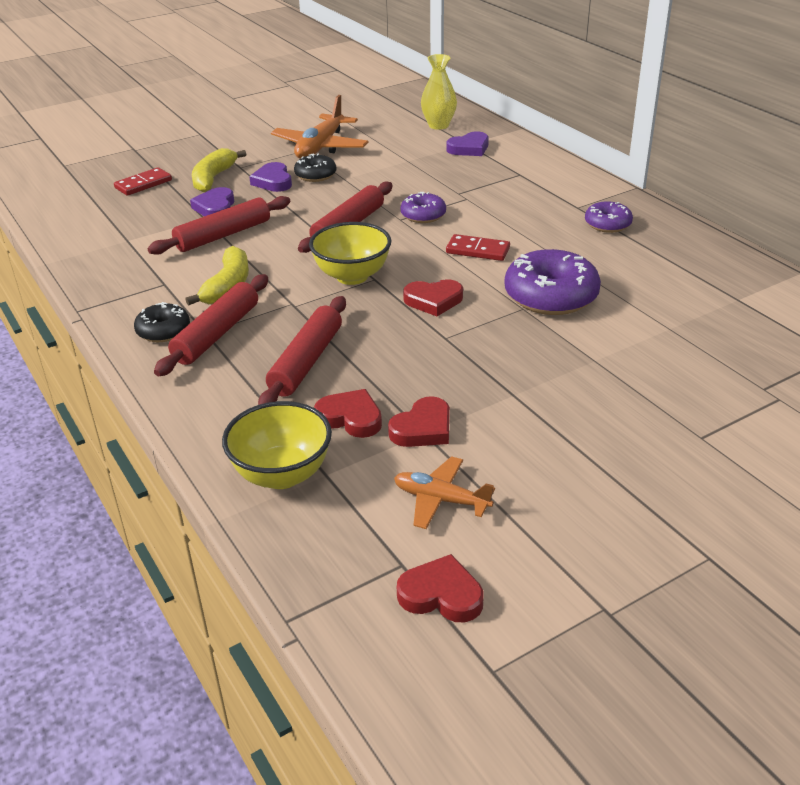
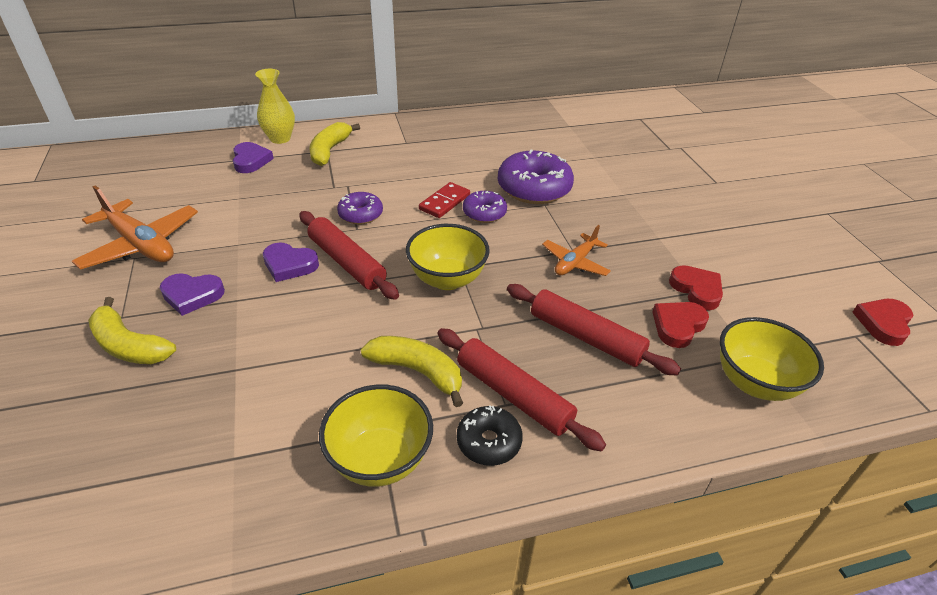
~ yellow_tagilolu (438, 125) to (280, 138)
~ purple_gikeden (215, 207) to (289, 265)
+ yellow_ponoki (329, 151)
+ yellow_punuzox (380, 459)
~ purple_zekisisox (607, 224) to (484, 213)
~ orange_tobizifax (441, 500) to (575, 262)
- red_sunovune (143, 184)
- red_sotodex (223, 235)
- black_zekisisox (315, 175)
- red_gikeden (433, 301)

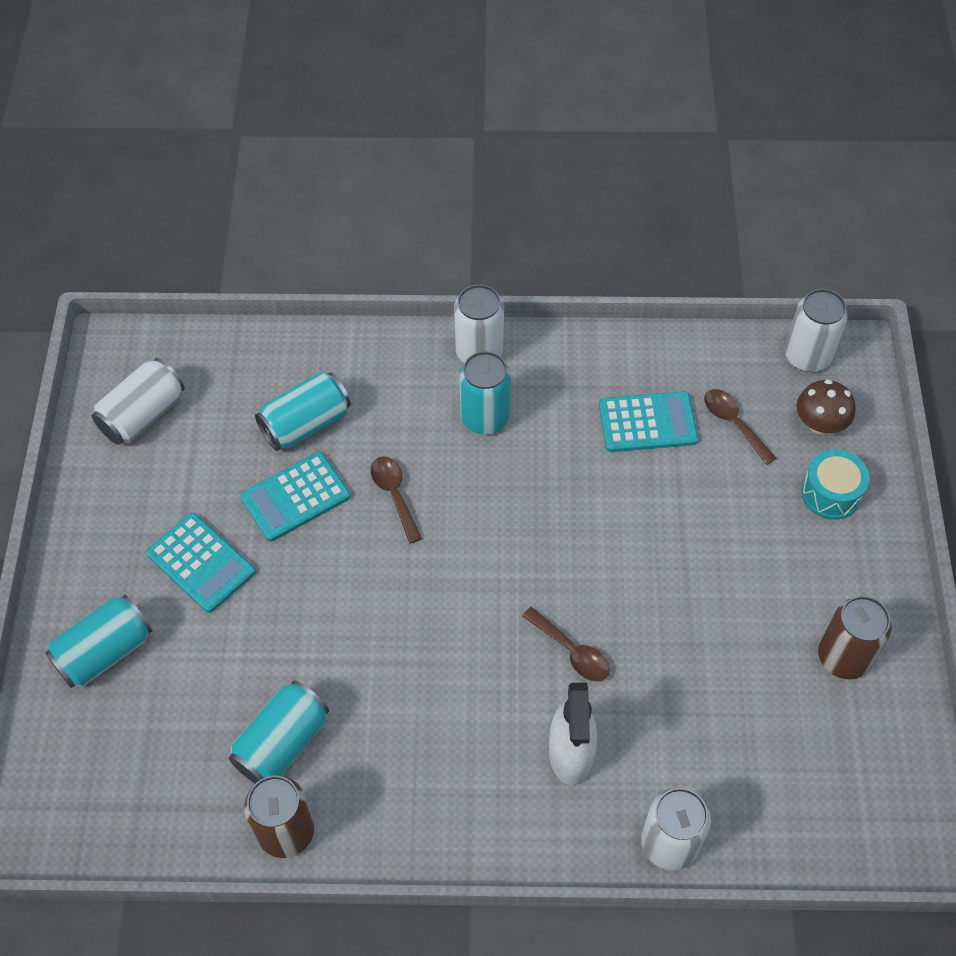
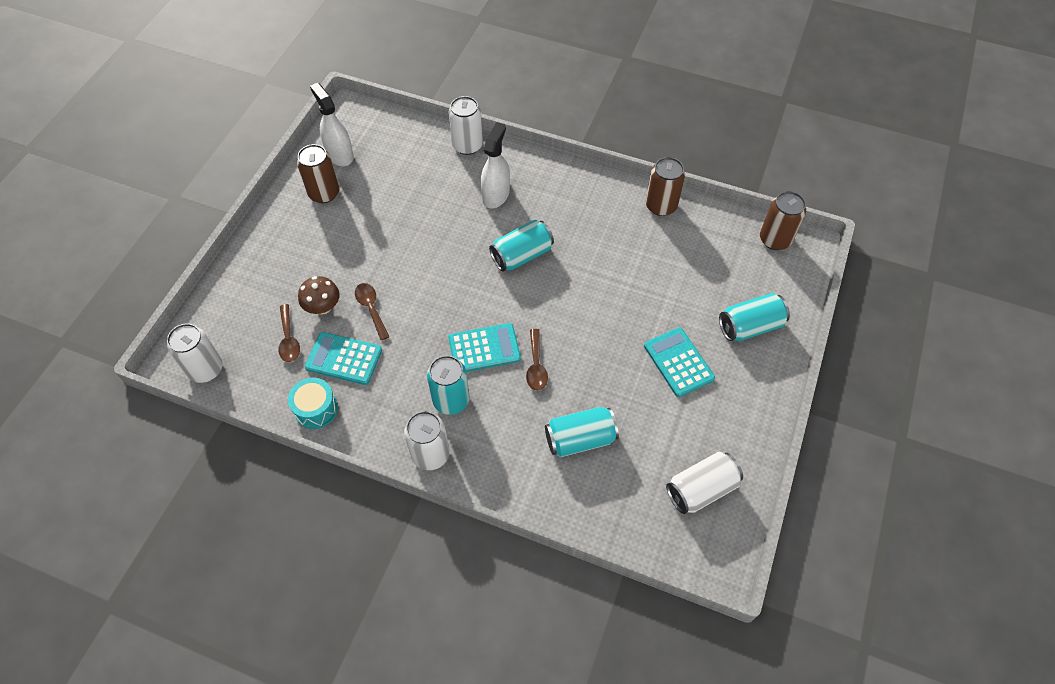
~ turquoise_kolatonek (830, 493) to (316, 409)
~ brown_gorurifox (820, 424) to (323, 307)
+ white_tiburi (339, 154)
~ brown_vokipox (572, 651) to (371, 308)
~ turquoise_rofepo (295, 497) to (484, 348)
~ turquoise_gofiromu (282, 743) to (522, 255)
+ brown_gofiromu (775, 239)

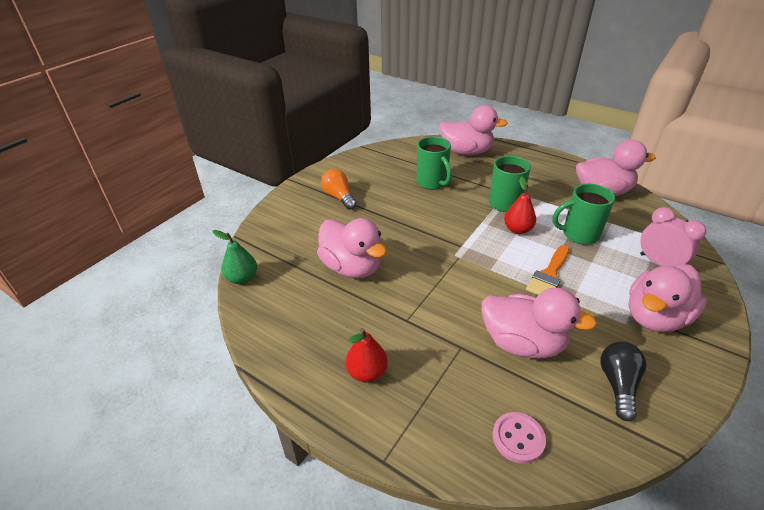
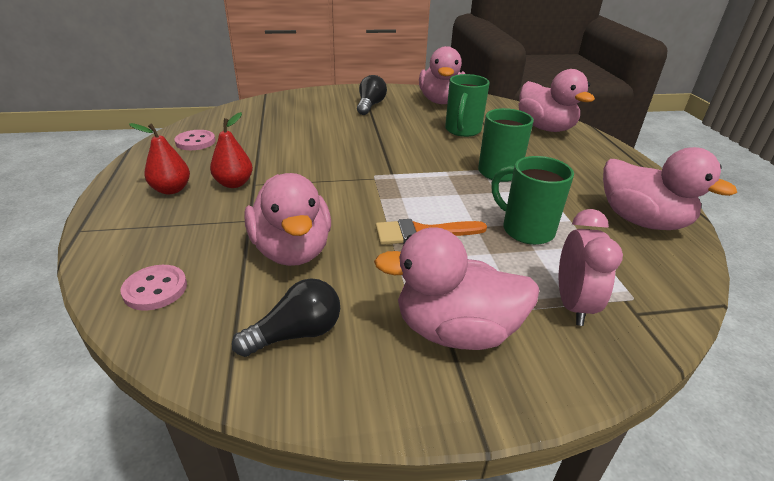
+ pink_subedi (195, 142)
~ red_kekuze (517, 229) to (234, 183)
~ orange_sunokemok (339, 197) to black_sunokemok (370, 106)
~ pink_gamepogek (352, 267) to (441, 101)
- green_kekuze (242, 278)

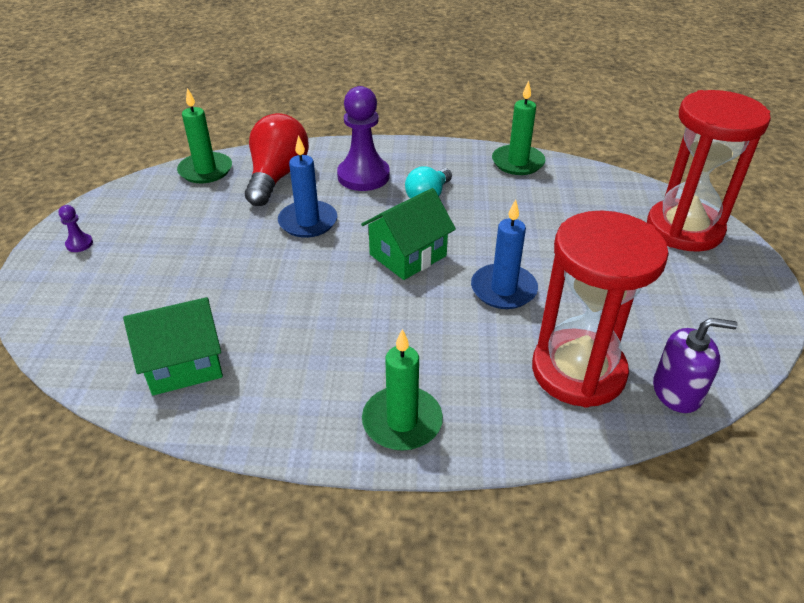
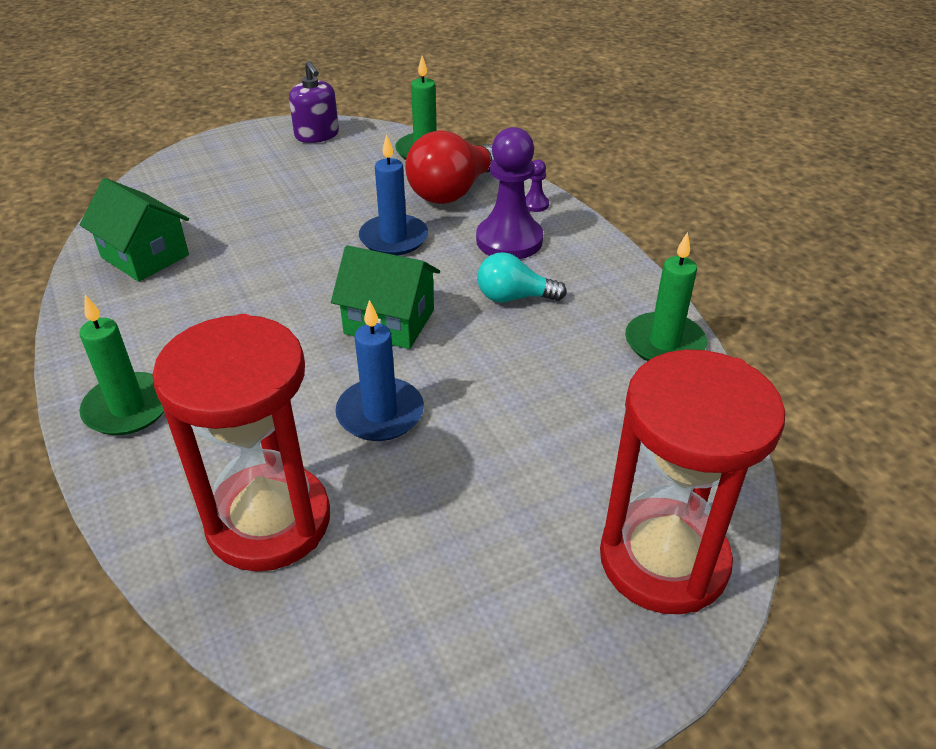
~ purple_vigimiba (677, 391) to (317, 135)
~ red_sunokemok (277, 177) = (454, 191) 150 degrees clockwise
~ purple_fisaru (79, 244) to (535, 204)

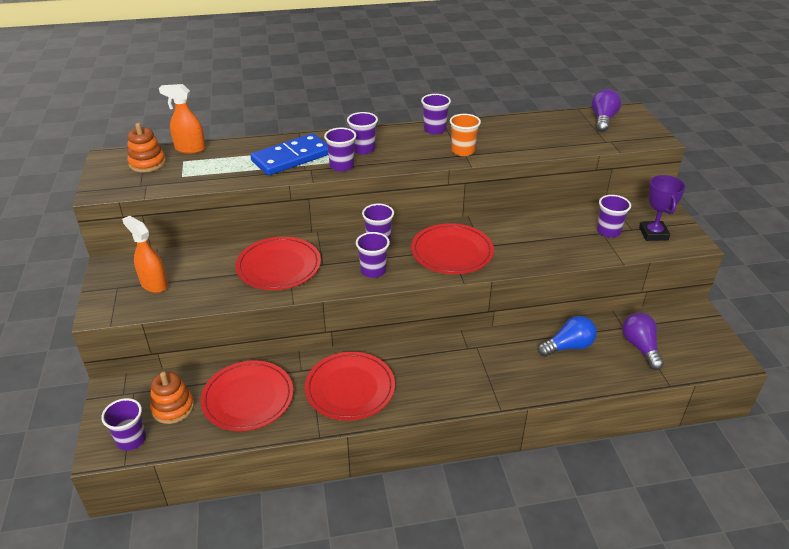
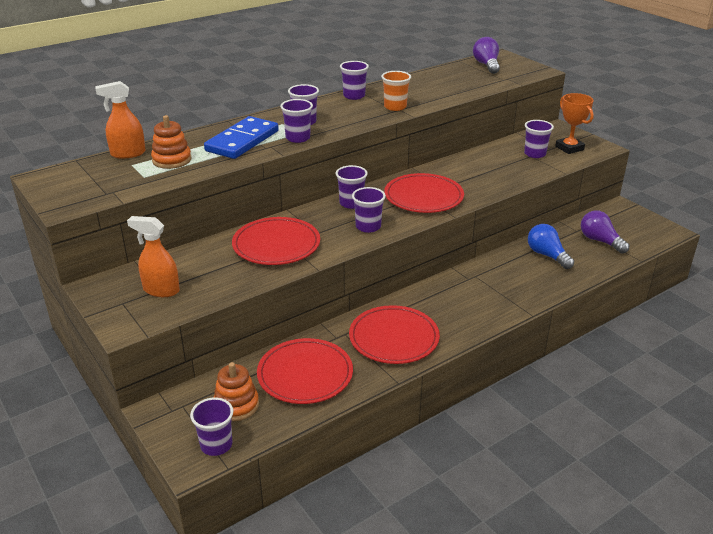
~ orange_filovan (147, 163) to (172, 160)
~ blue_sunokemok (568, 346) = (547, 255) 75 degrees counterclockwise
~ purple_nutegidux (653, 234) to orange_nutegidux (569, 148)

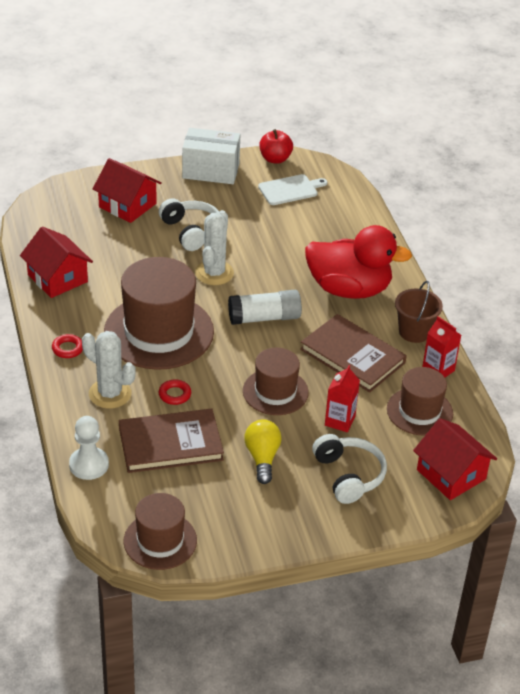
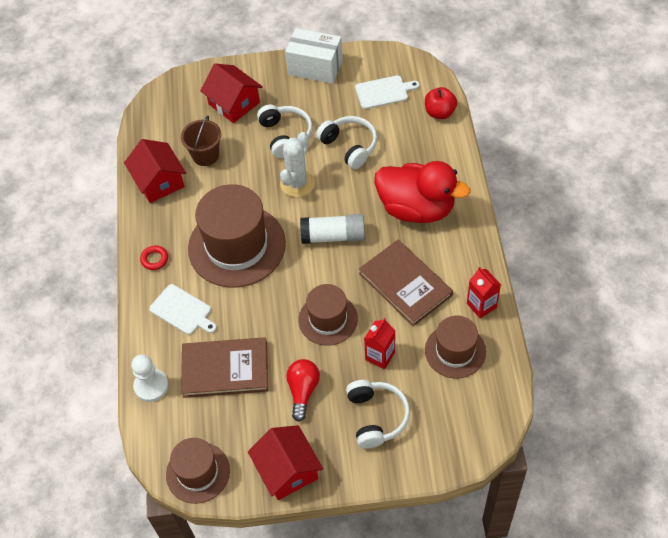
~ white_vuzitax (110, 394) to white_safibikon (182, 311)
~ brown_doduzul (414, 332) to (205, 155)
~ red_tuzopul (451, 474) to (287, 470)
~ yellow_sunokemok (262, 458) to red_sunokemok (303, 391)
+ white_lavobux (349, 146)
~ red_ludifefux (275, 159) to (439, 112)
- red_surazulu (174, 394)

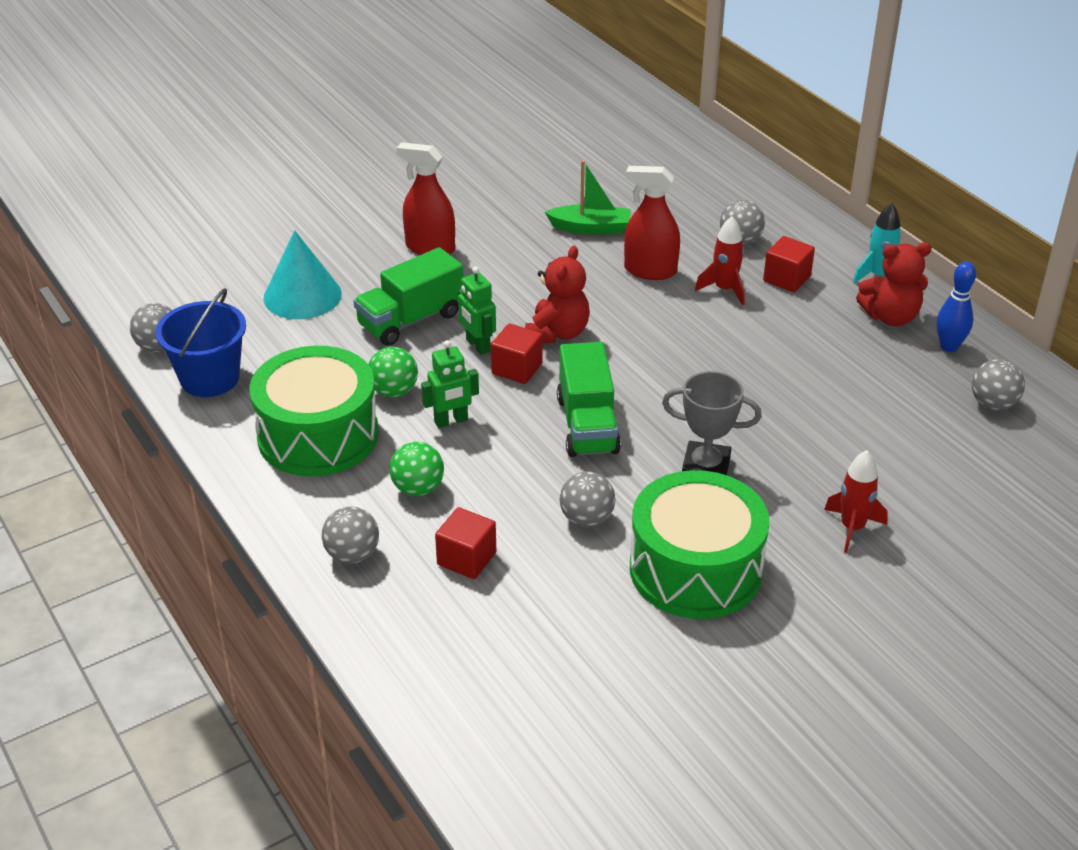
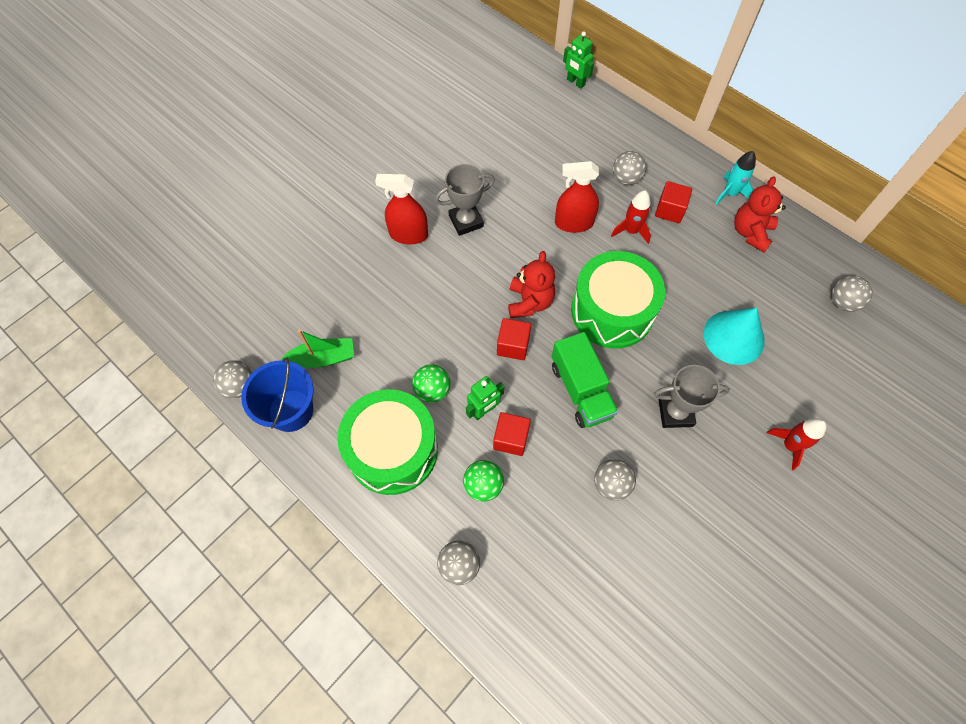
~ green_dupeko (591, 228) to (323, 358)
+ grey_nutegidux (466, 221)
~ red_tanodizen (466, 558) to (511, 439)
~ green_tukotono (477, 345) to (575, 82)
~ green_kolatonek (695, 569) to (612, 311)
~ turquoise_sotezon (302, 296) to (734, 337)
~ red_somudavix (891, 317) = (751, 233) 135 degrees clockwise
- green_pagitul (411, 320)
- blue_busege (949, 346)

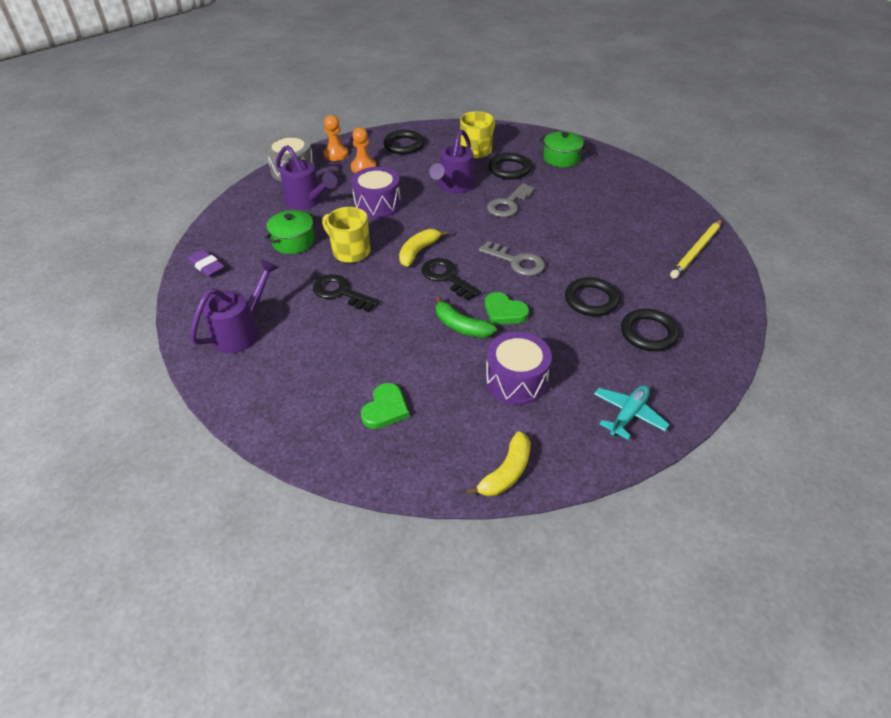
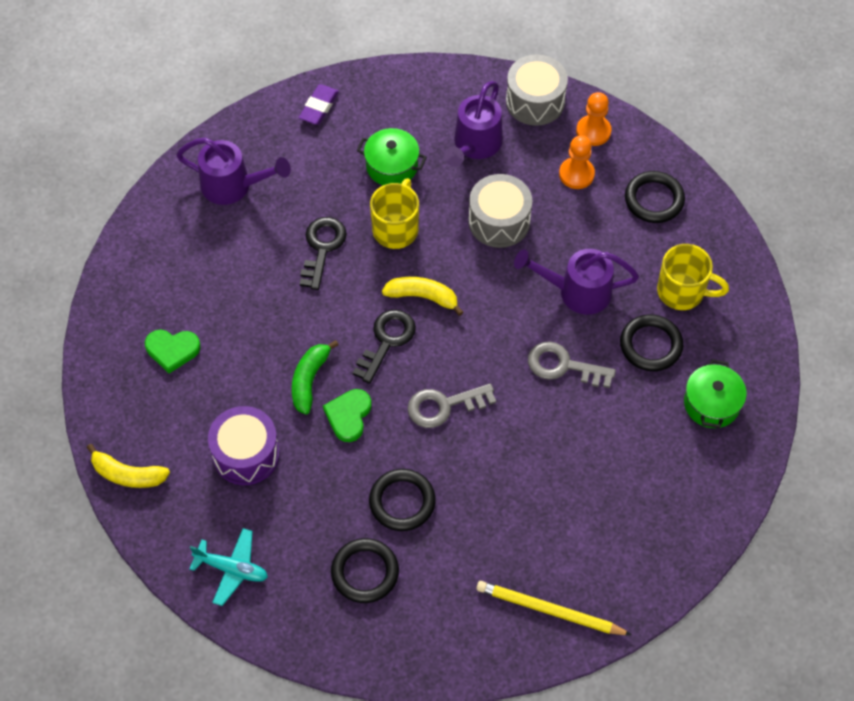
~ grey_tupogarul (516, 262) = (444, 406) 60 degrees clockwise
~ purple_kolatonek (377, 205) to grey_kolatonek (499, 221)

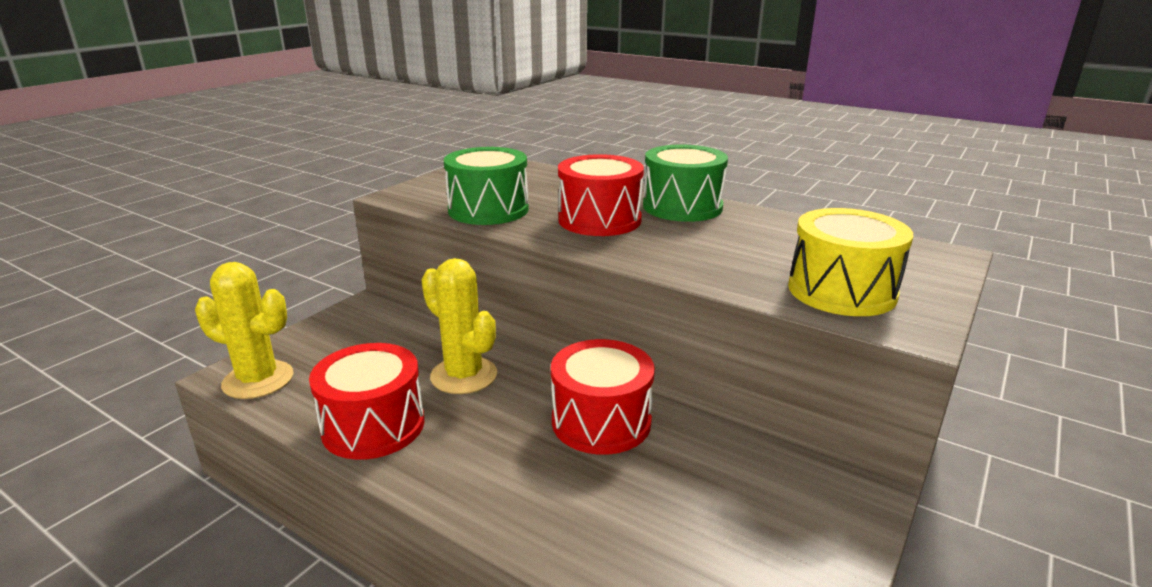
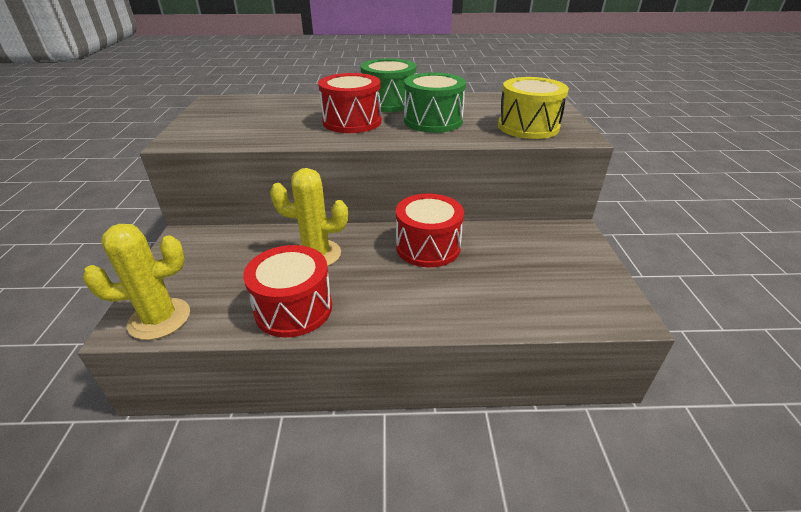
~ green_kolatonek (488, 210) to (433, 121)

